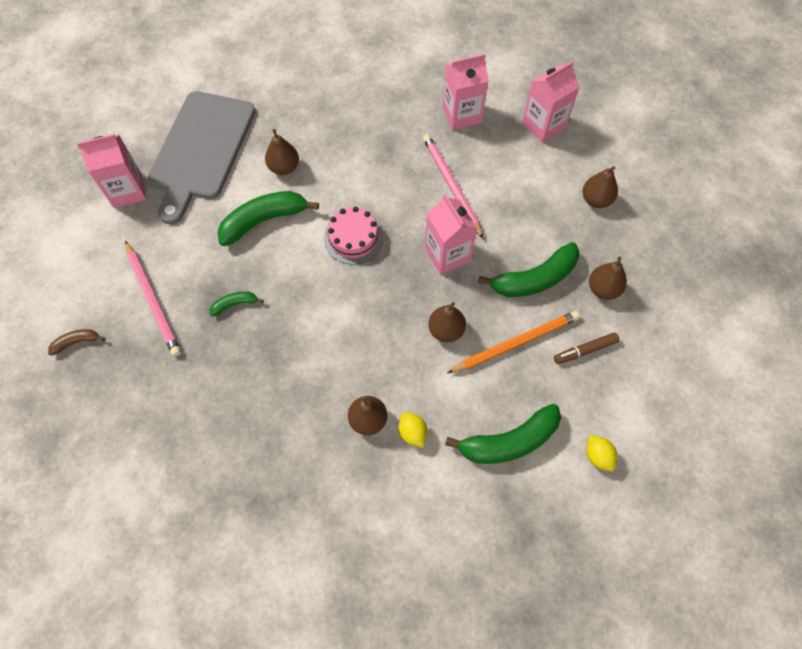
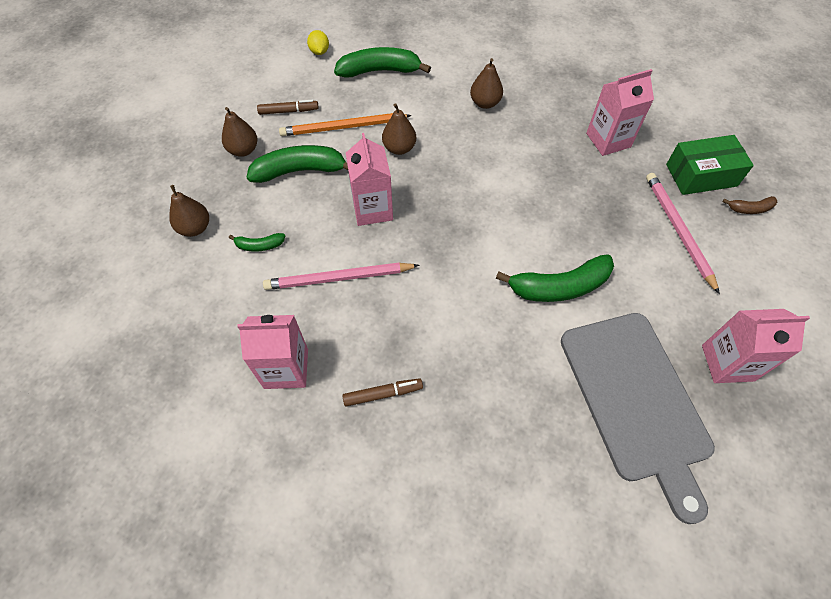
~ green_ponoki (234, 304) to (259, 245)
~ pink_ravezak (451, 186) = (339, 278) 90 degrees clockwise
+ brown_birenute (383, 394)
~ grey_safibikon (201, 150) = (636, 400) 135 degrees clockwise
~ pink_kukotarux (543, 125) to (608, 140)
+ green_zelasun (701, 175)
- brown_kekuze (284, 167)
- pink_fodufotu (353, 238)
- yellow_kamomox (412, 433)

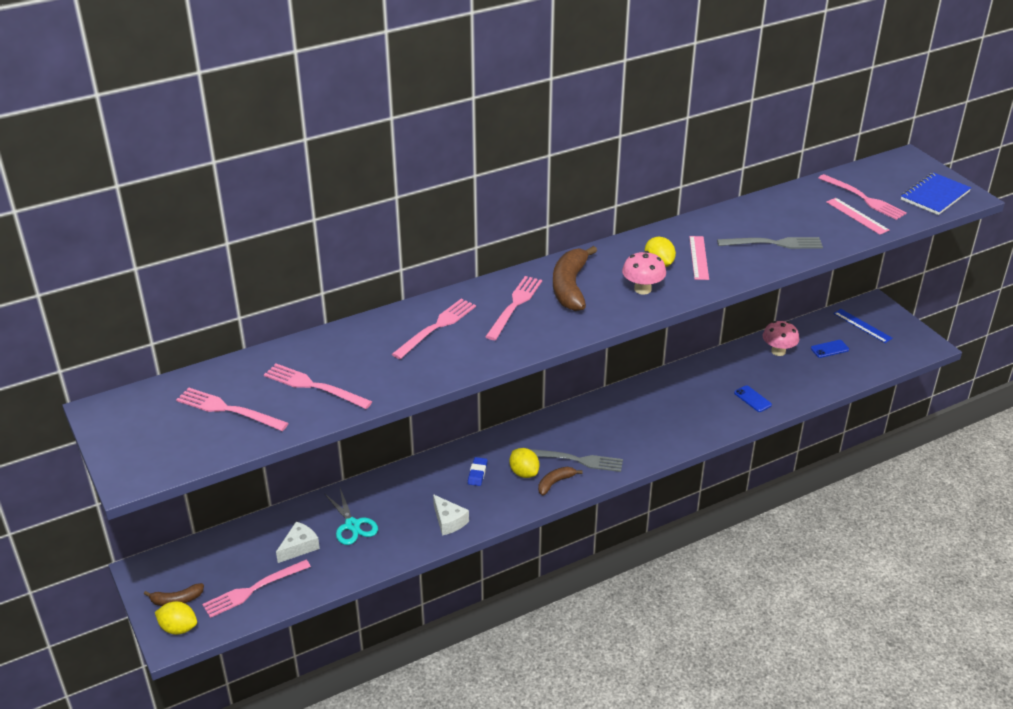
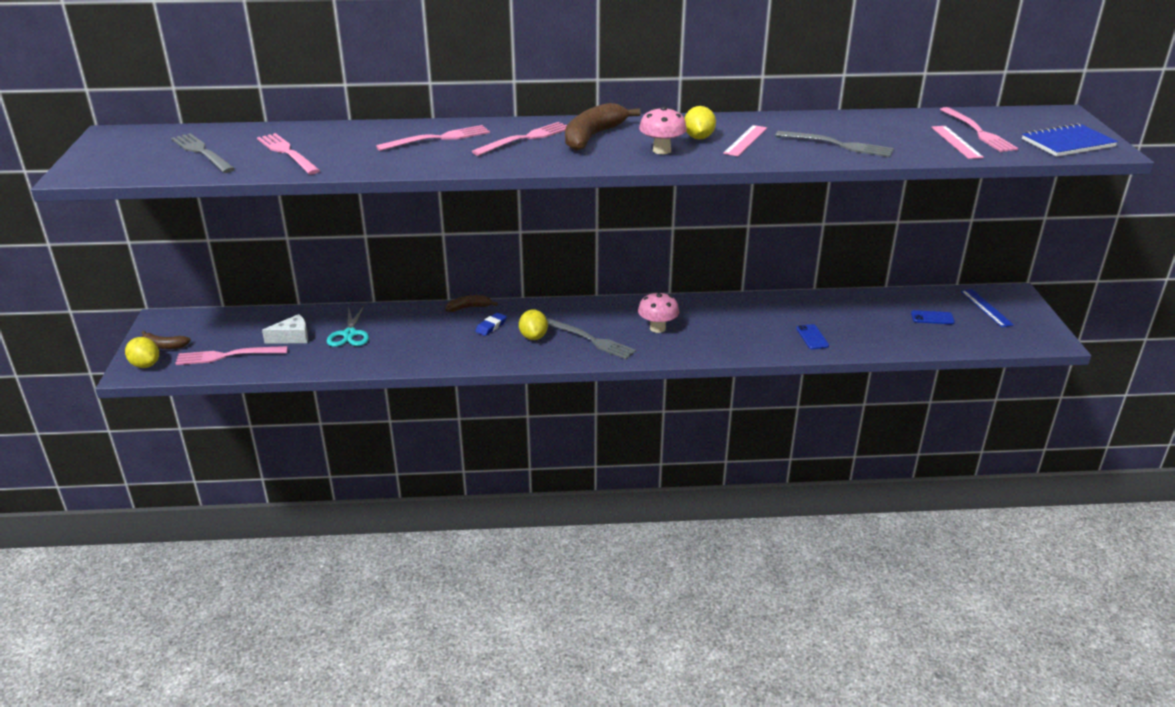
~ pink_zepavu (228, 409) to grey_zepavu (202, 152)
~ brown_ponoki (555, 483) to (469, 307)
~ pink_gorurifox (778, 351) to (657, 328)
- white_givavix (448, 521)

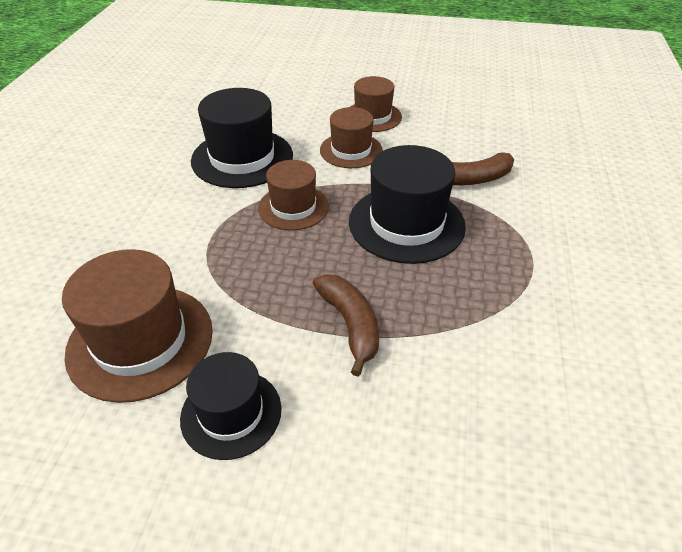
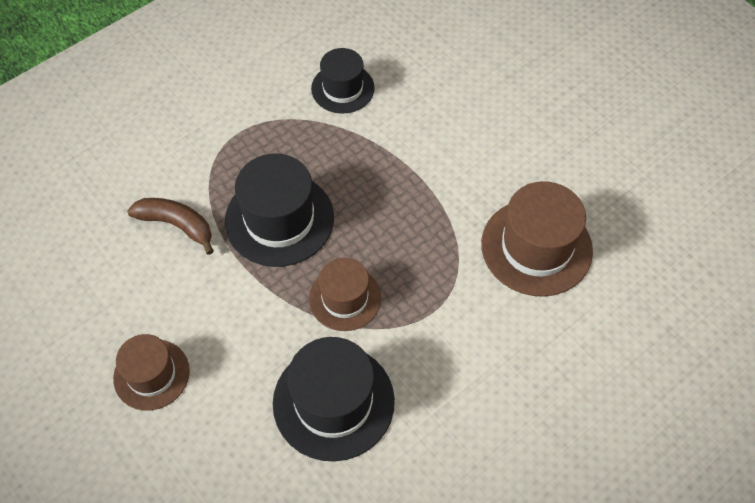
~ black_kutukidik (231, 413) to (342, 88)
- brown_ponoki (350, 325)
- brown_kutukidik (351, 150)

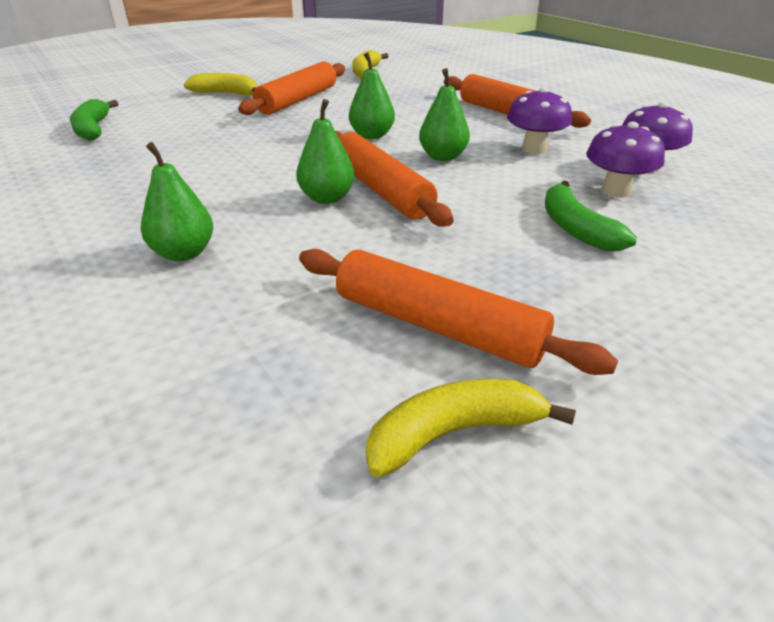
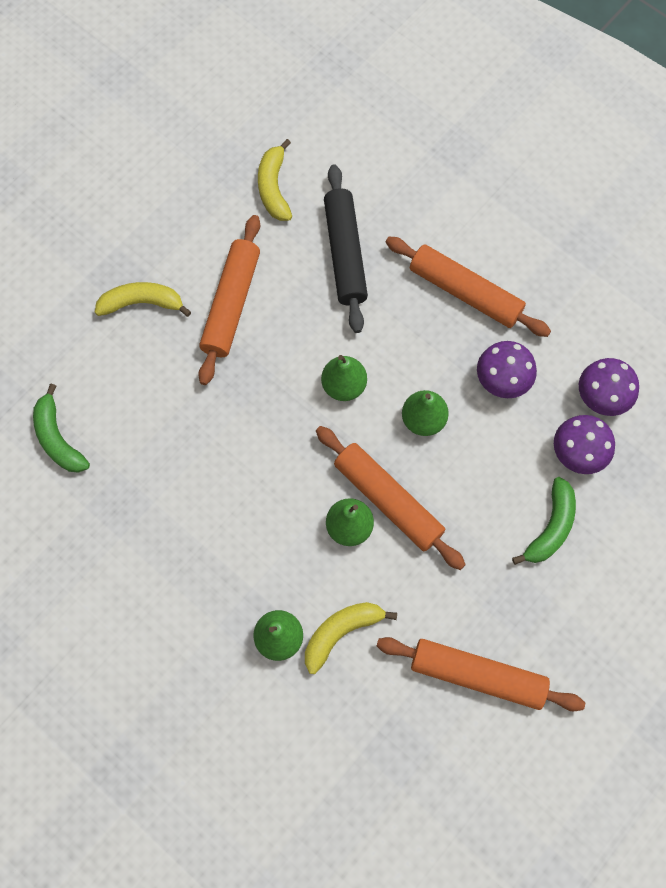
~ yellow_ponoki (454, 433) to (341, 633)
+ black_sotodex (345, 253)
~ green_ponoki (576, 228) = (550, 527) 120 degrees counterclockwise

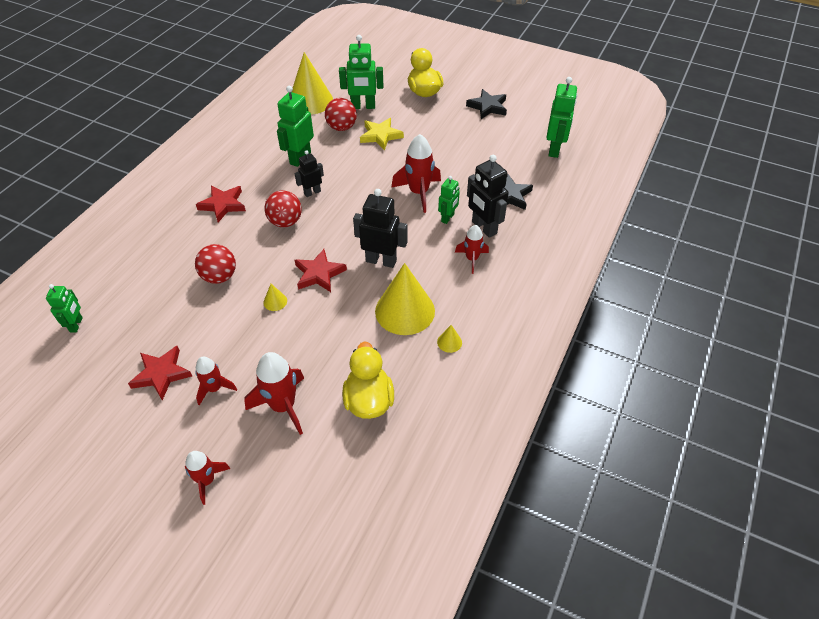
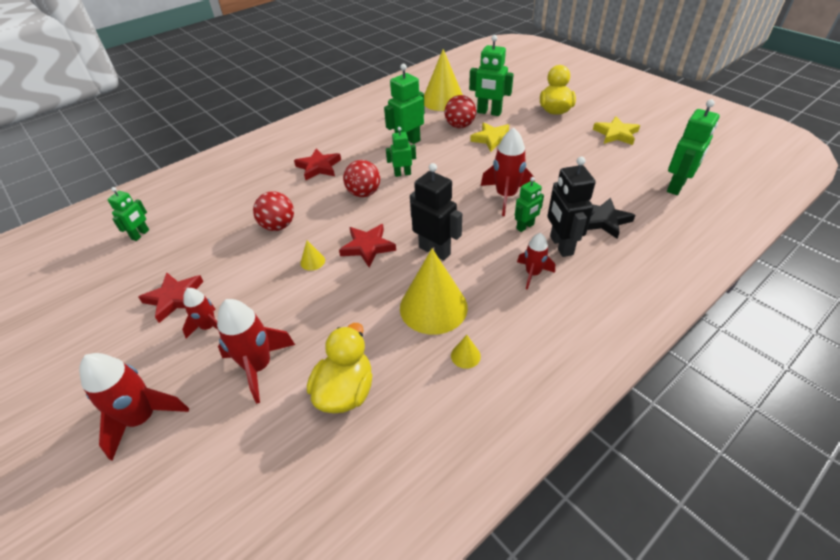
~ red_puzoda (207, 480) = (143, 418) x1.63
~ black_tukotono (312, 192) to green_tukotono (402, 174)
~ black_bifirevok (488, 107) to yellow_bifirevok (616, 134)

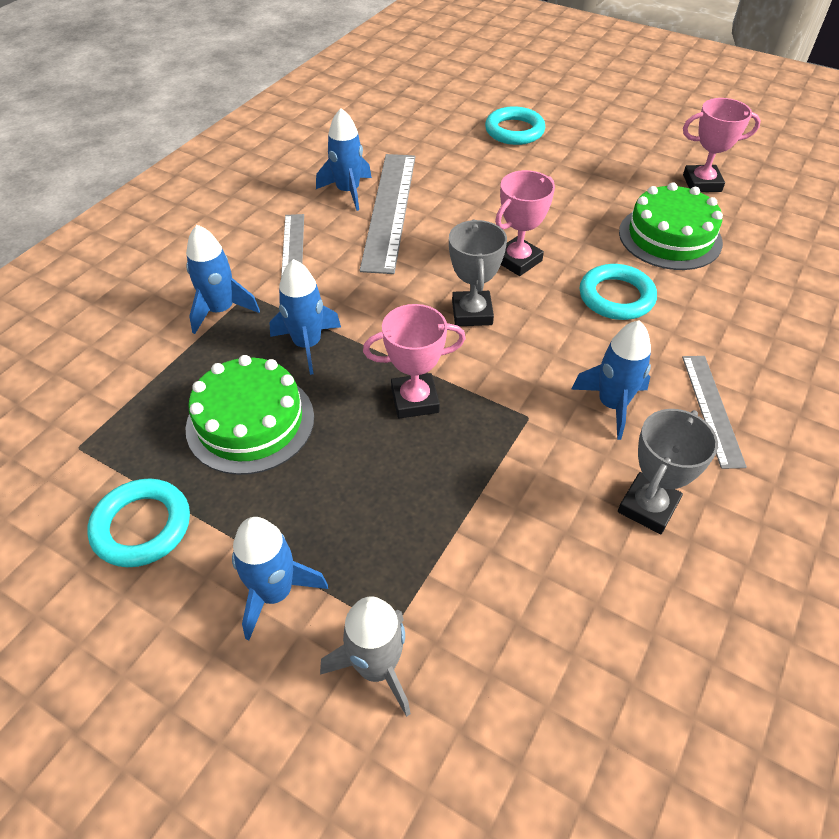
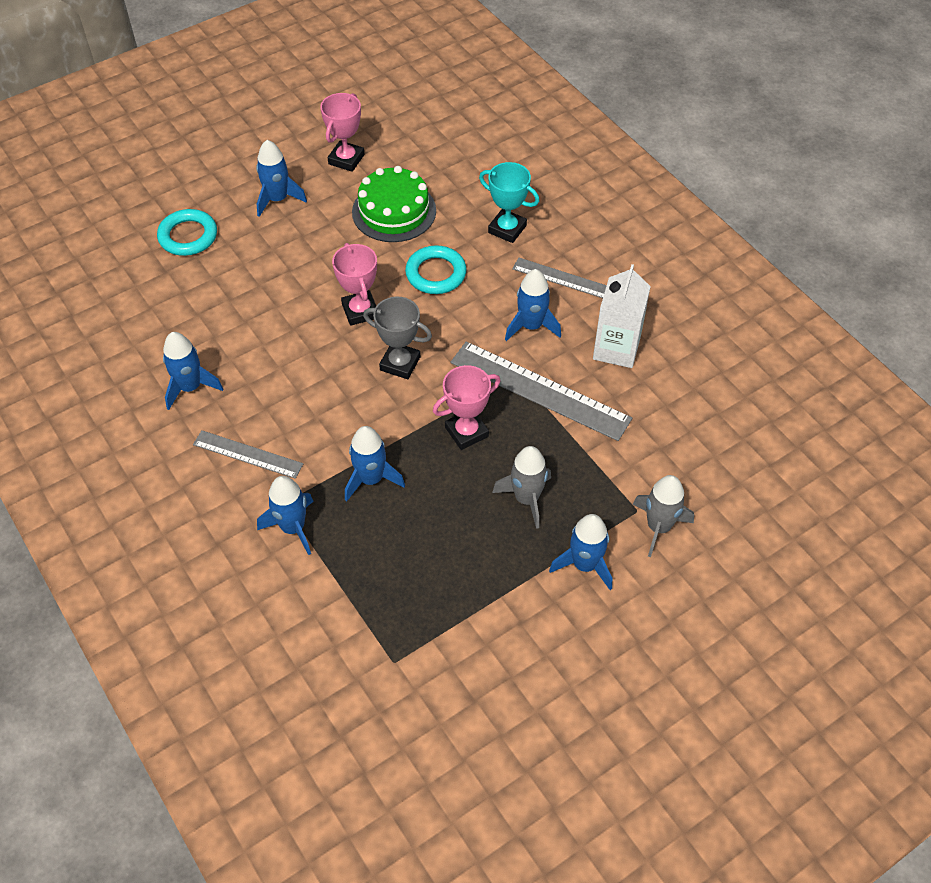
+ blue_puzoda (278, 199)
~ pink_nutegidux (415, 400) = (466, 432) 45 degrees clockwise
~ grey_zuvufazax (390, 210) to (539, 390)
+ turquoise_nutegidux (507, 229)
+ grey_puzoda (526, 499)
~ grey_nutegidux (648, 507) to white_kukotarux (616, 349)
- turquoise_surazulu (142, 526)
- green_fodufotu (250, 422)

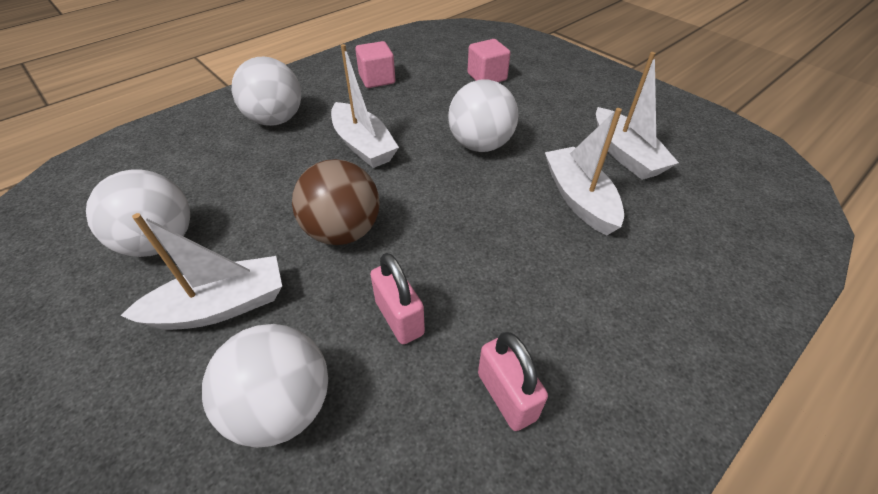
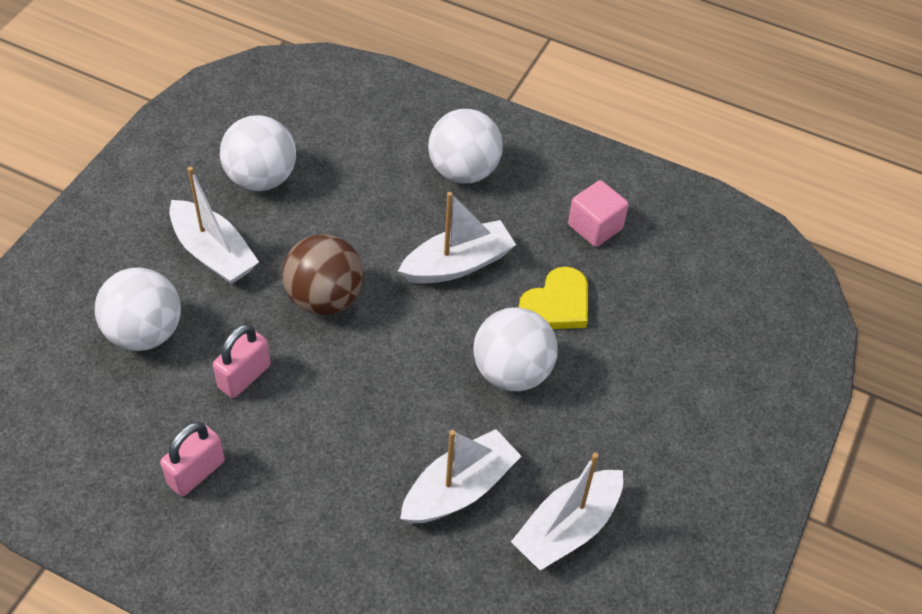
~ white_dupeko (363, 145) = (458, 264) 150 degrees counterclockwise
+ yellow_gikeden (557, 304)
- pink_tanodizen (487, 77)

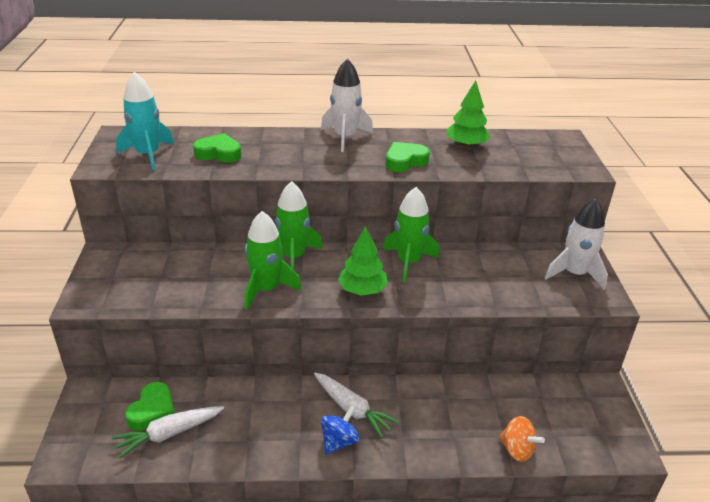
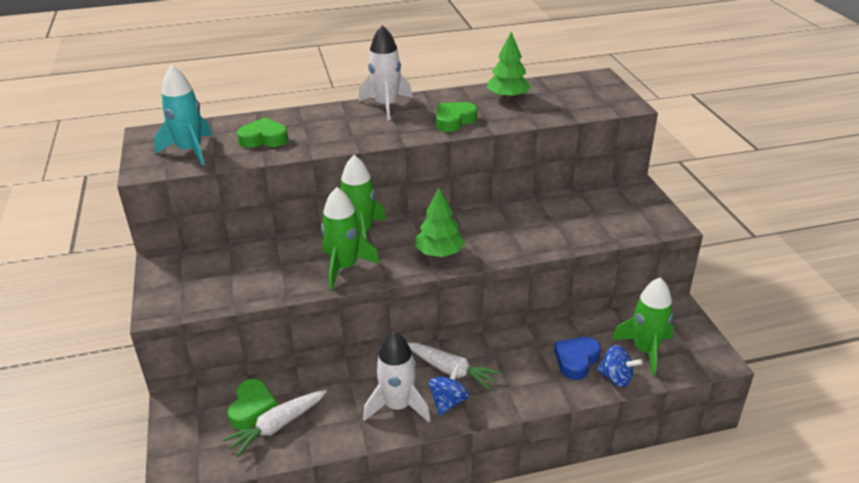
~ white_puzoda (574, 274) to (398, 406)
+ blue_gikeden (576, 360)
~ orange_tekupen (517, 450) to blue_tekupen (616, 378)
~ green_puzoda (408, 262) to (645, 350)

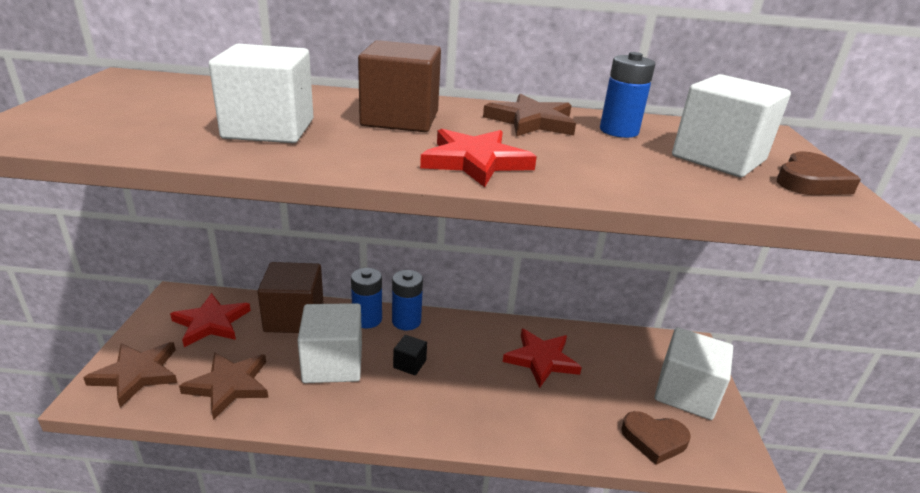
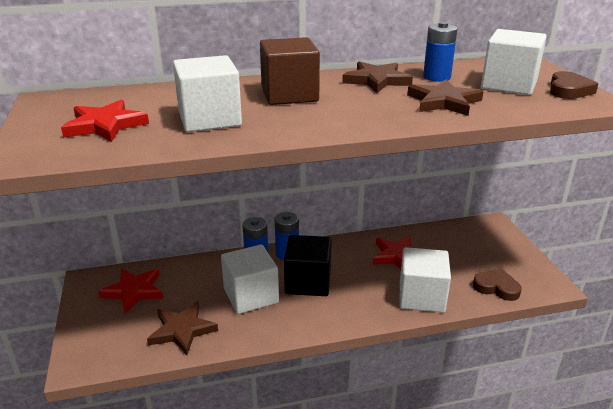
~ red_bifirevok (475, 161) to (105, 125)
~ black_tanodizen (409, 364) = (308, 282) x2.17
~ white_tanodizen (686, 393) to (421, 297)
~ brown_bifirevok (137, 374) to (444, 102)
~ brown_gikeden (654, 439) = (496, 287) 150 degrees counterclockwise
- brown_tanodizen (294, 317)

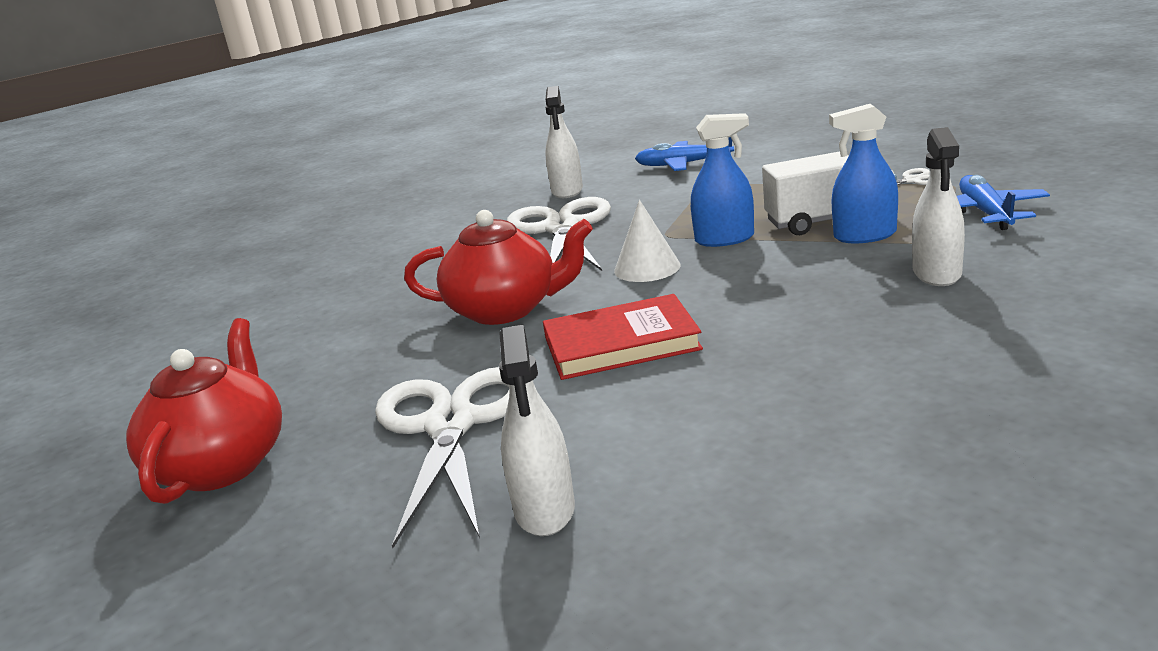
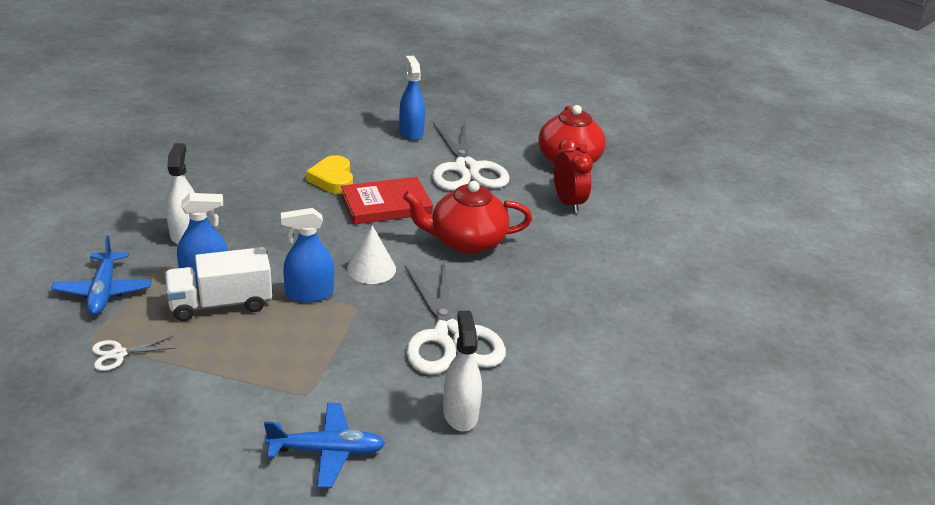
+ yellow_gikeden (332, 179)
~ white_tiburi (545, 509) to blue_tiburi (411, 132)
+ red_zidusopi (568, 203)

